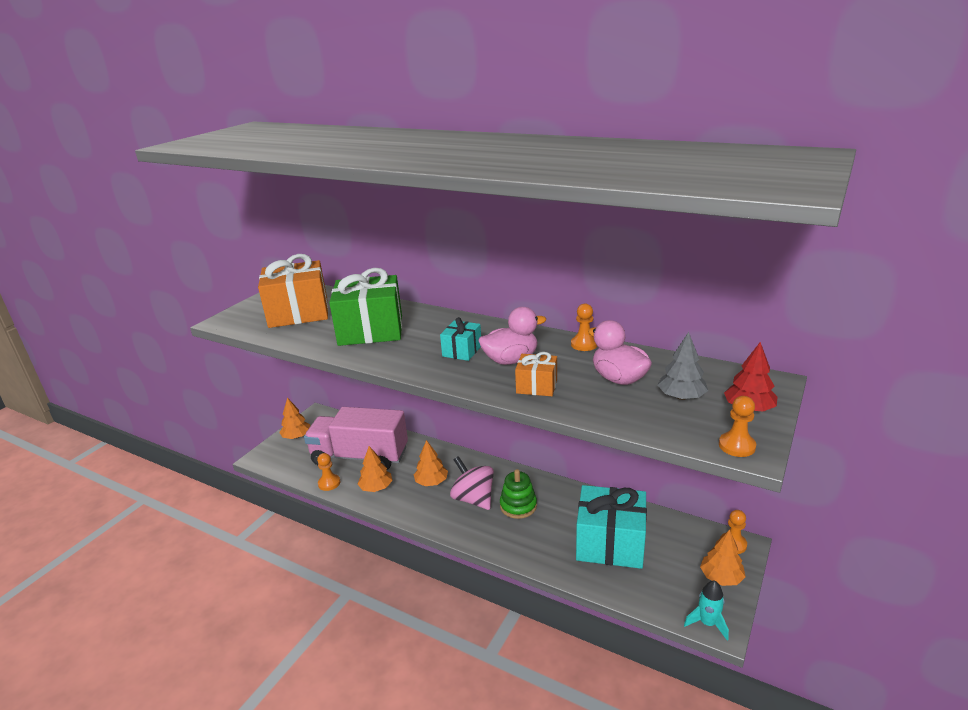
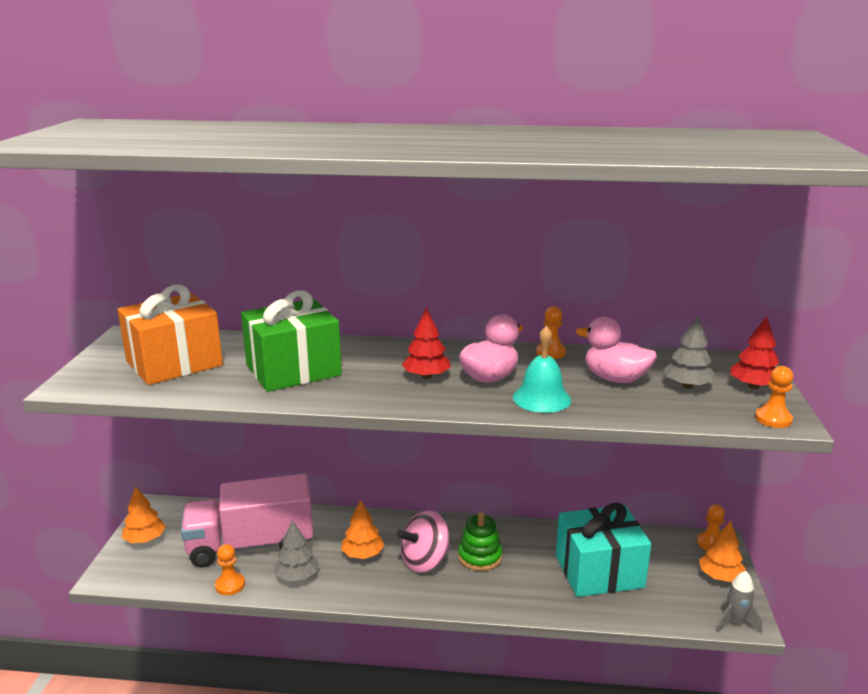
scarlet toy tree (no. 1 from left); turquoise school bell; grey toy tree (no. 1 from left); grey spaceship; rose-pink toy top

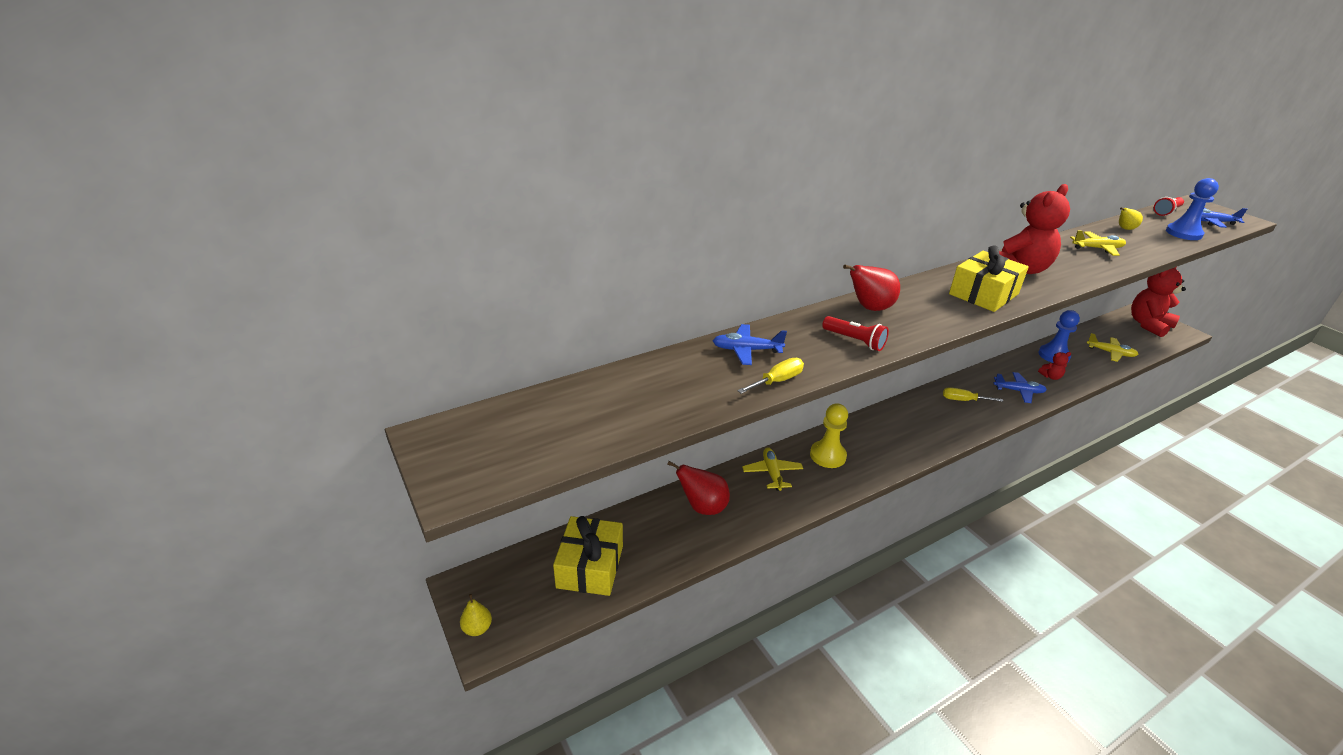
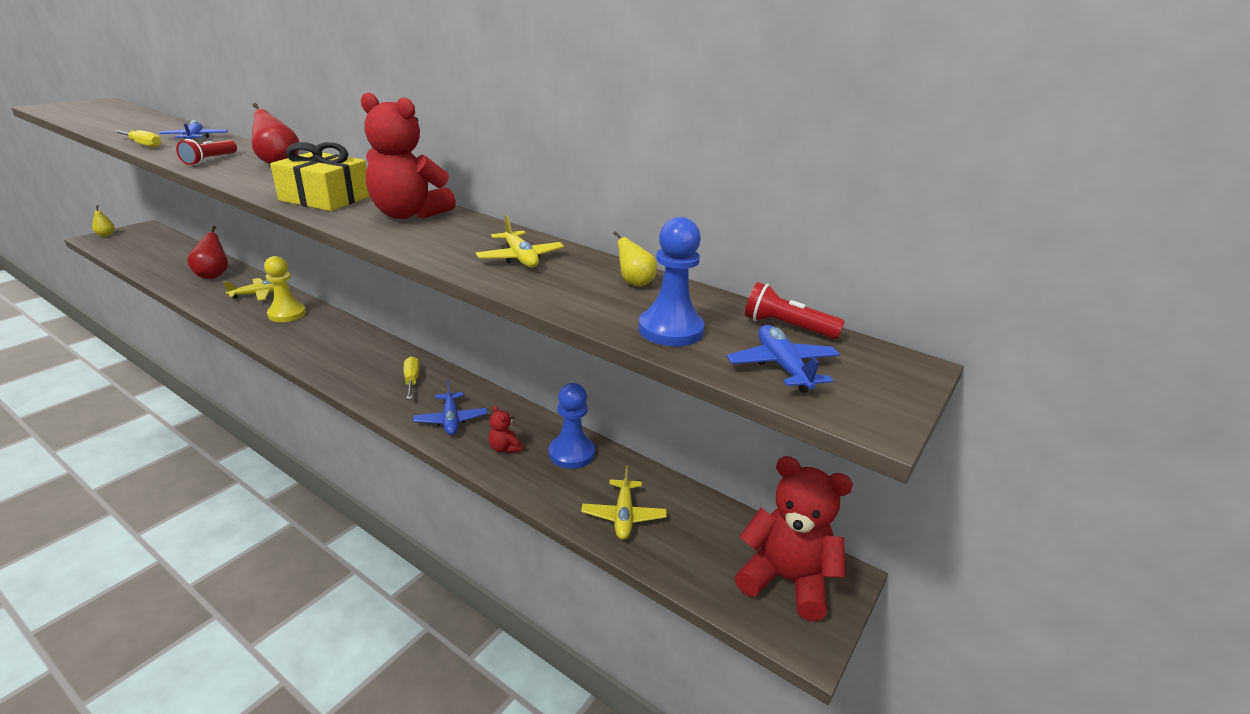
golden present (no. 1 from left in the first image)

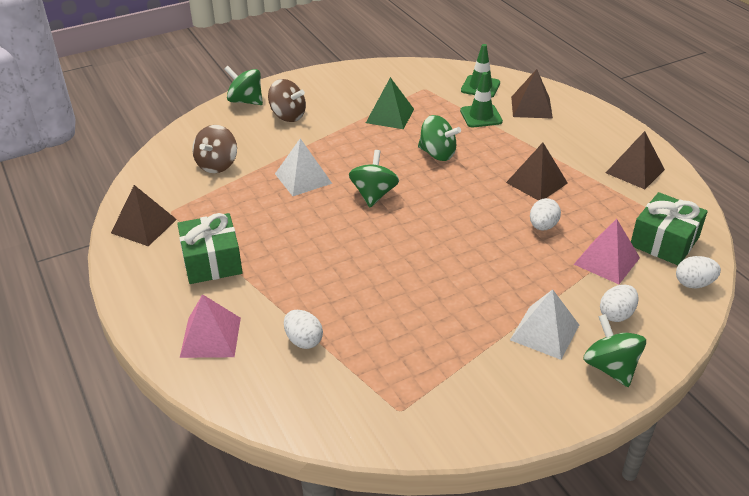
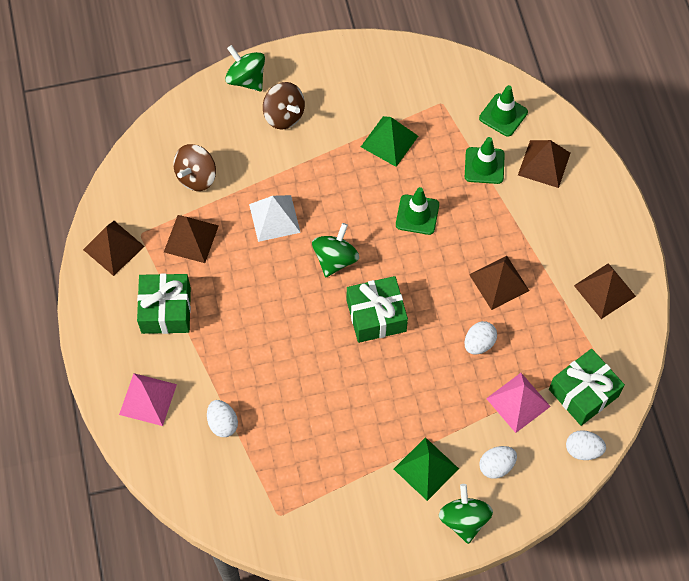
dark brown solid pyramid (no. 2 from left); emerald present (no. 2 from left); emerald traffic cone (no. 1 from left); emerald solid pyramid (no. 2 from left)

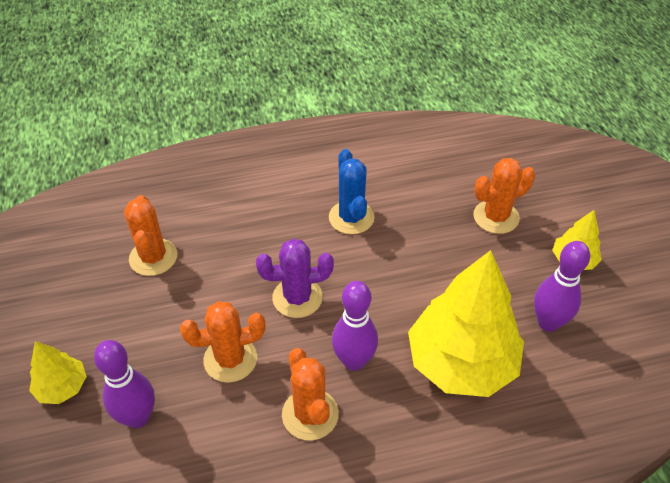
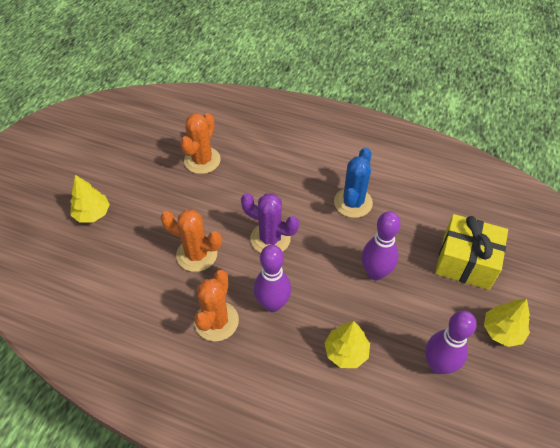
violet skittle (no. 2 from left); golden present; golden toy tree (no. 2 from left)

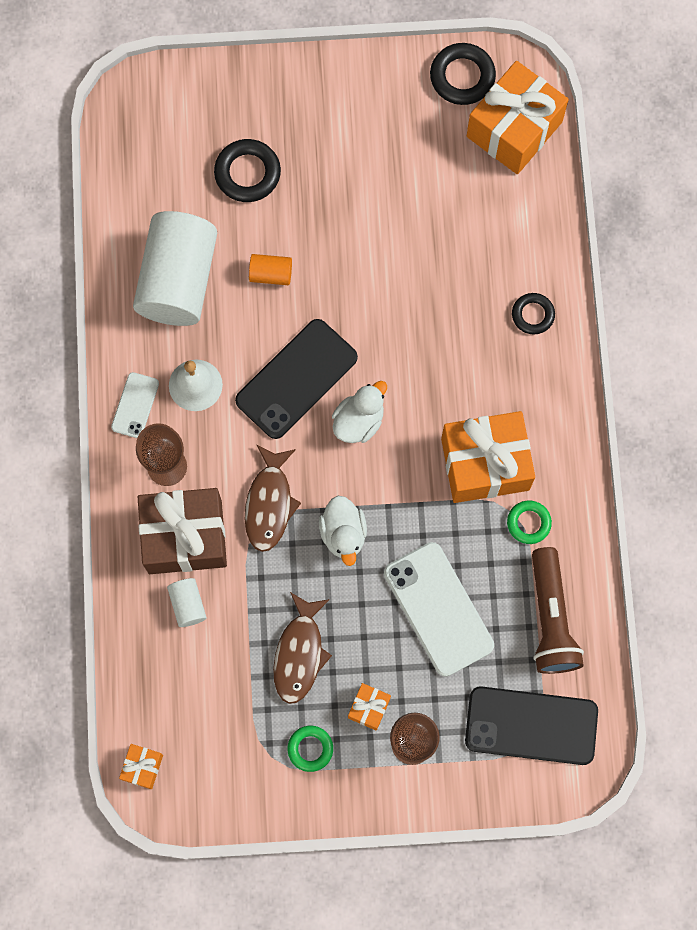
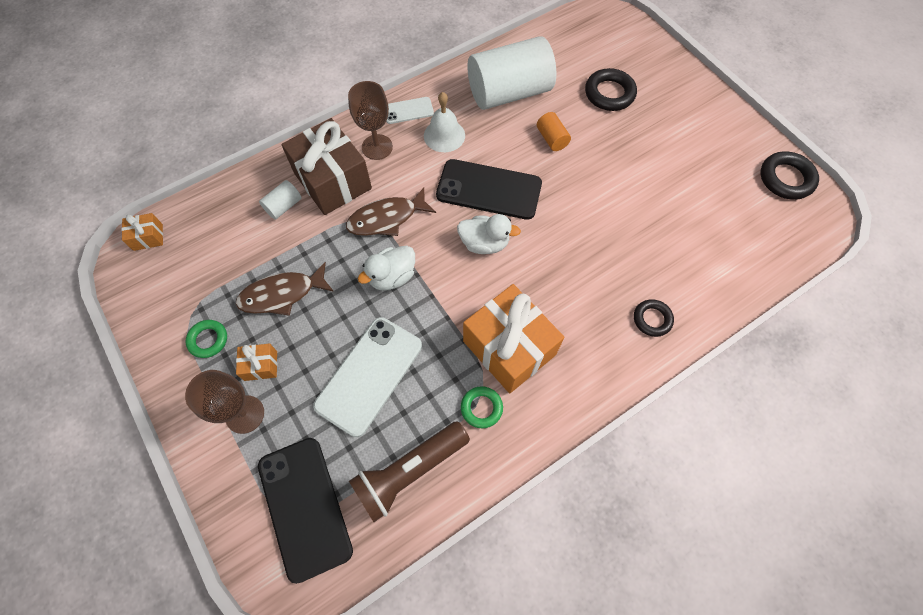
orange present (no. 4 from left in the first image)

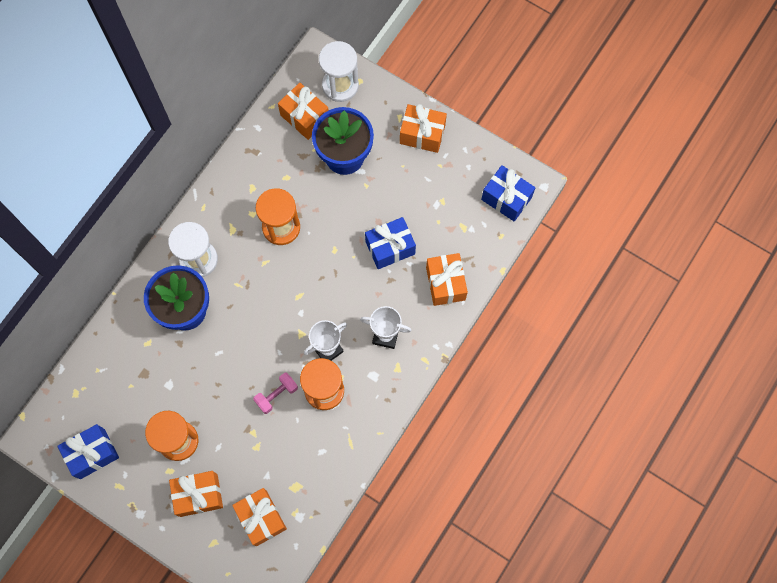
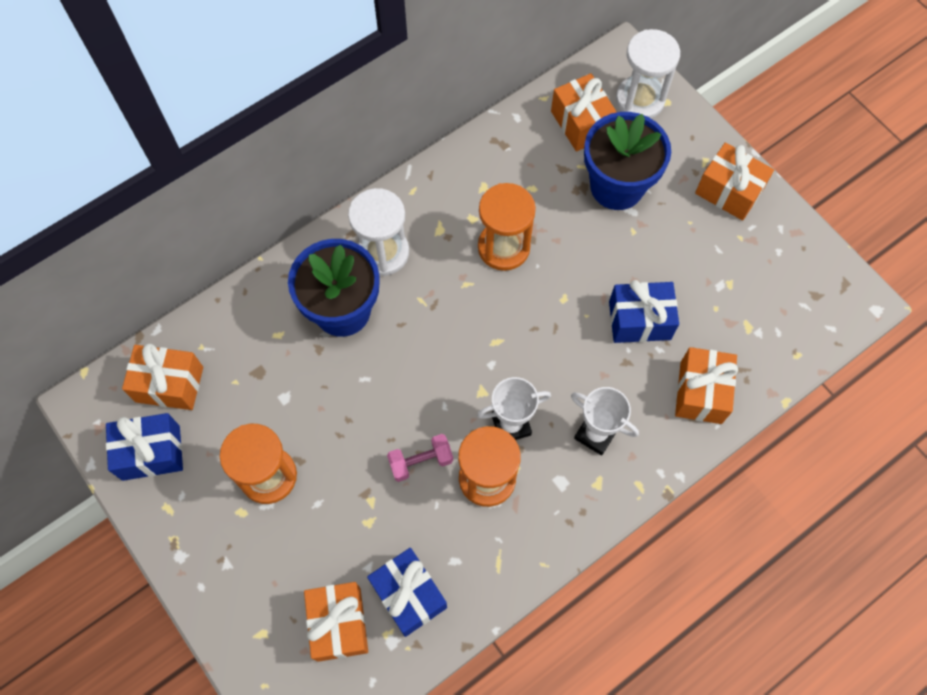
orange present (no. 1 from left); blue present (no. 2 from left)

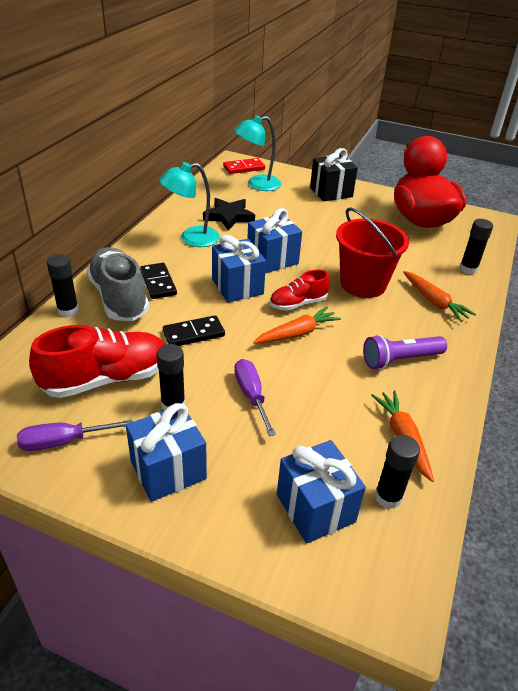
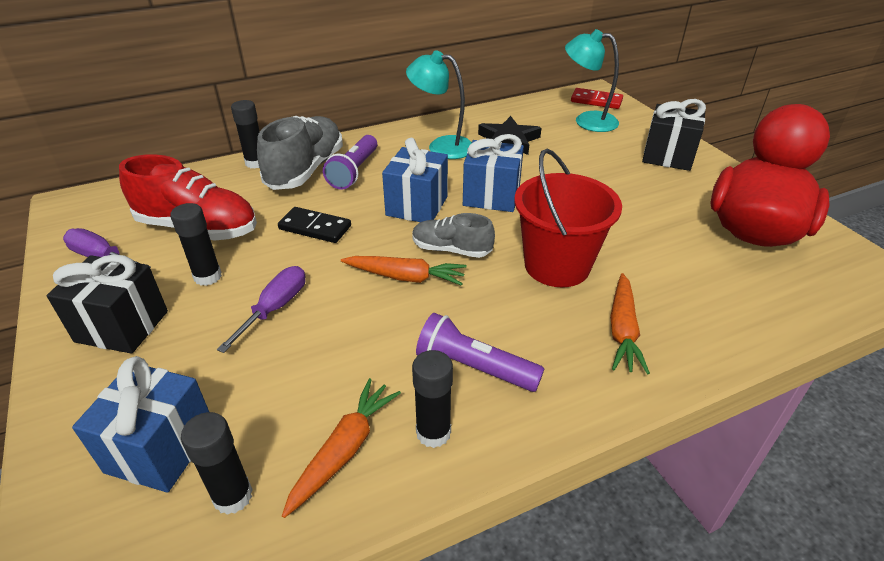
black glue stick (no. 4 from left); violet flashlight (no. 1 from left); black present (no. 1 from left); grey sneaker (no. 2 from left)

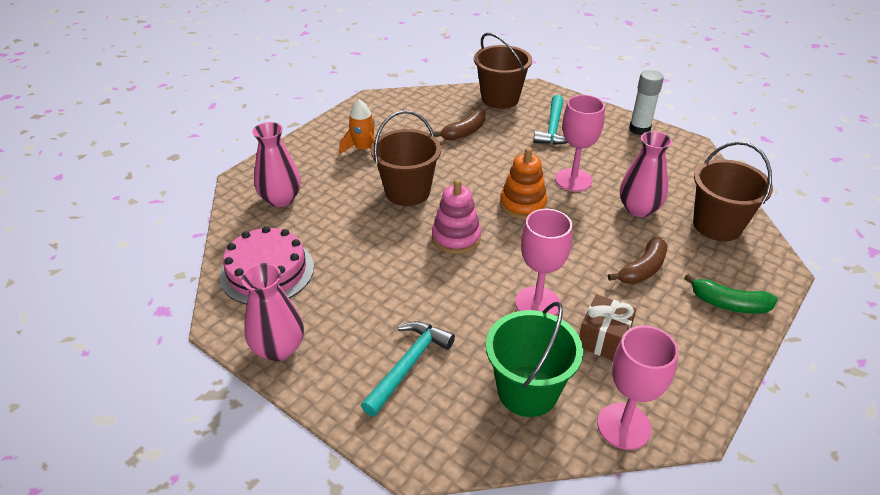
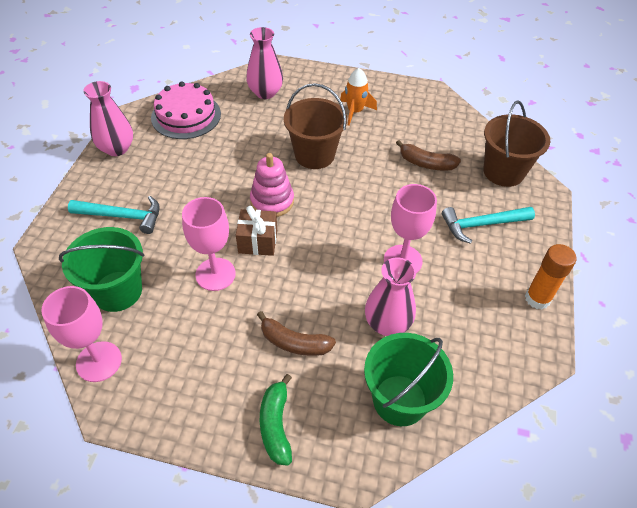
orange ring stacker; dark brown present; orange glue stick; emerald bucket (no. 2 from left)

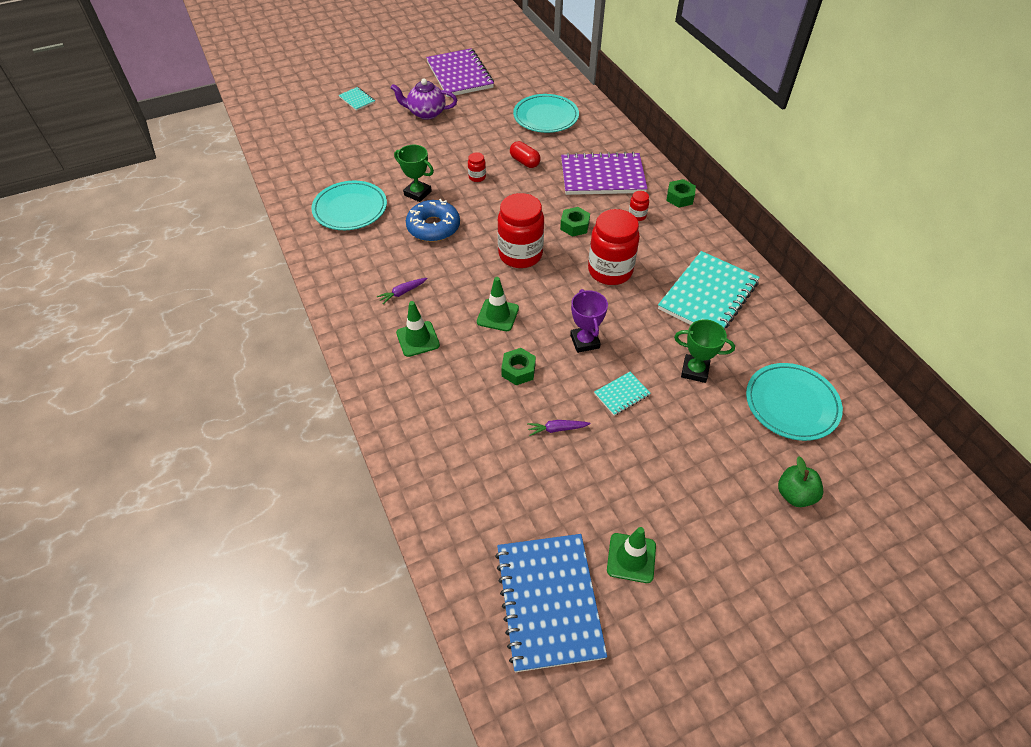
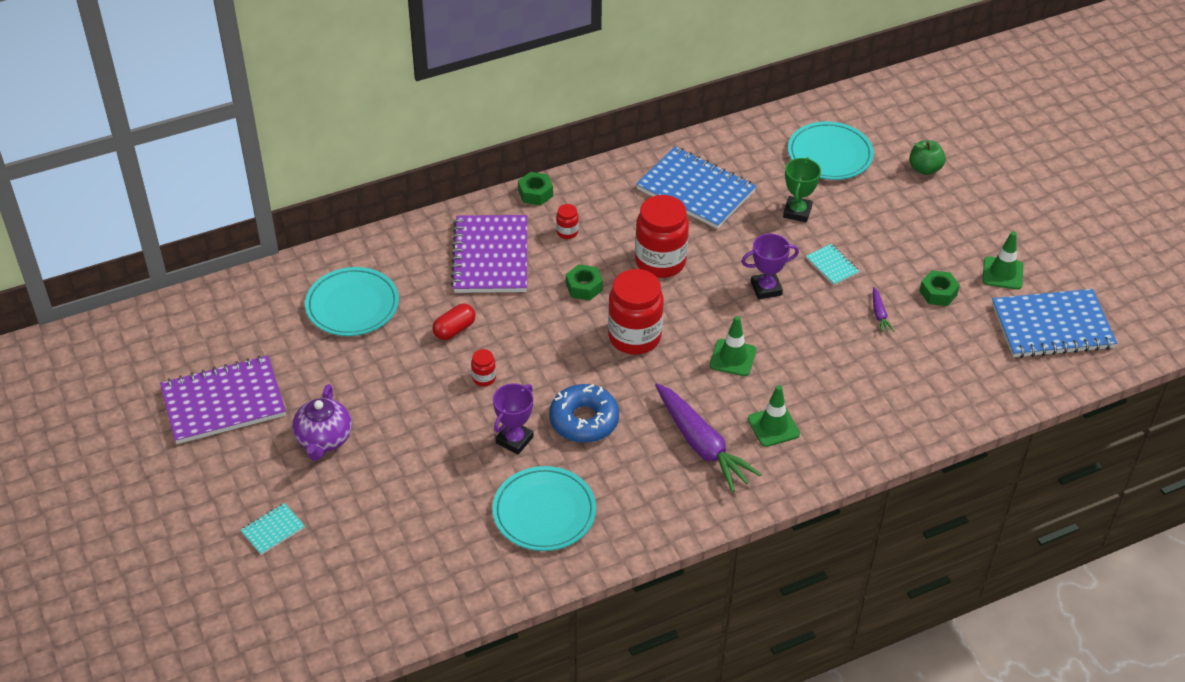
emerald nut (no. 3 from left); violet prize cup (no. 1 from left); blue exercise book (no. 1 from left); violet toy carrot (no. 1 from left)

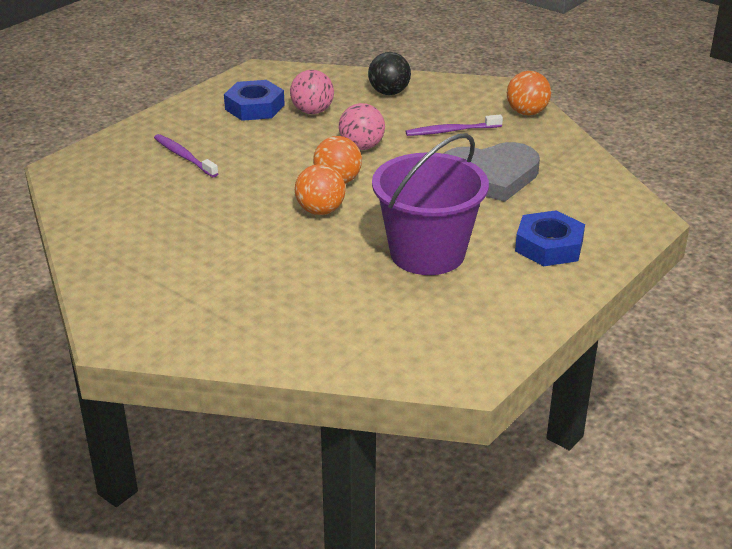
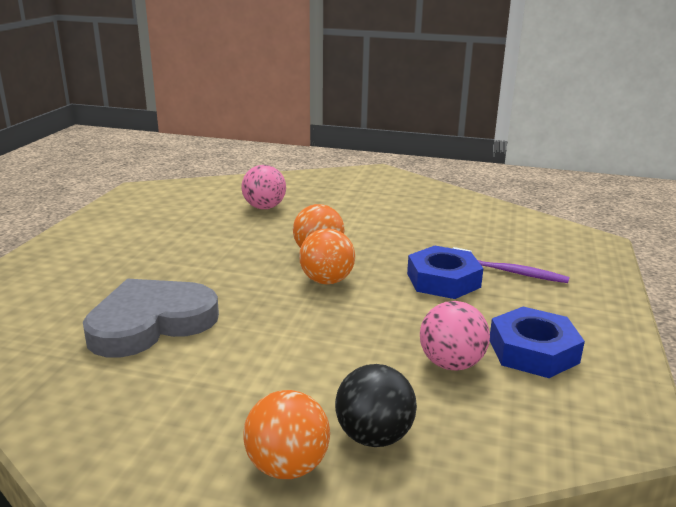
violet bucket; violet tooth brush (no. 2 from left in the first image); rose-pink sphere (no. 1 from left); orange sphere (no. 1 from left); blue nut (no. 1 from left)

